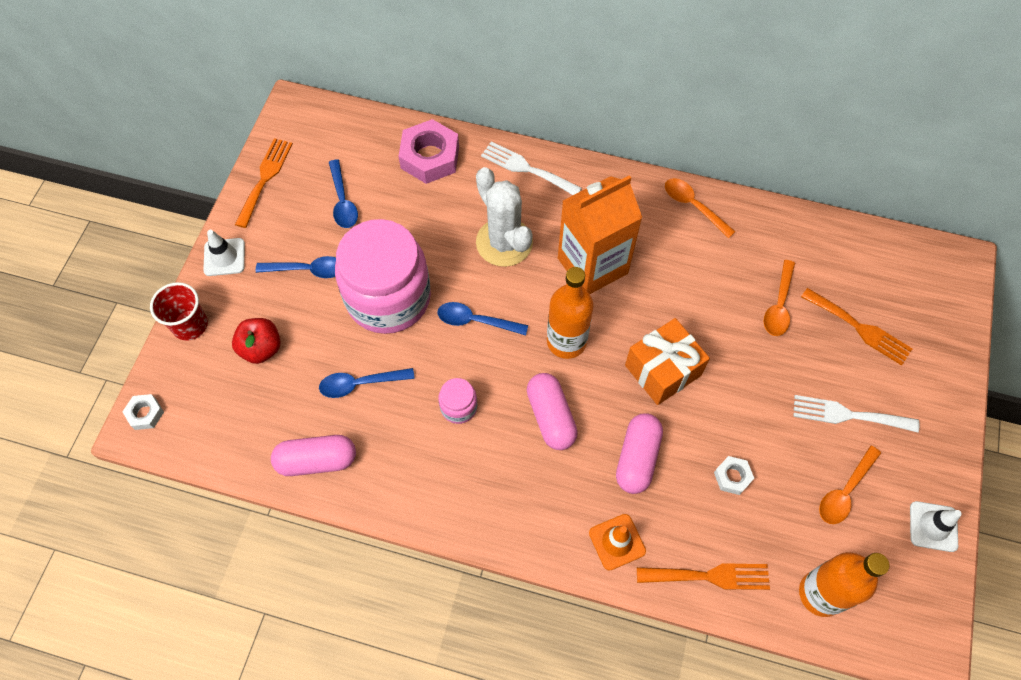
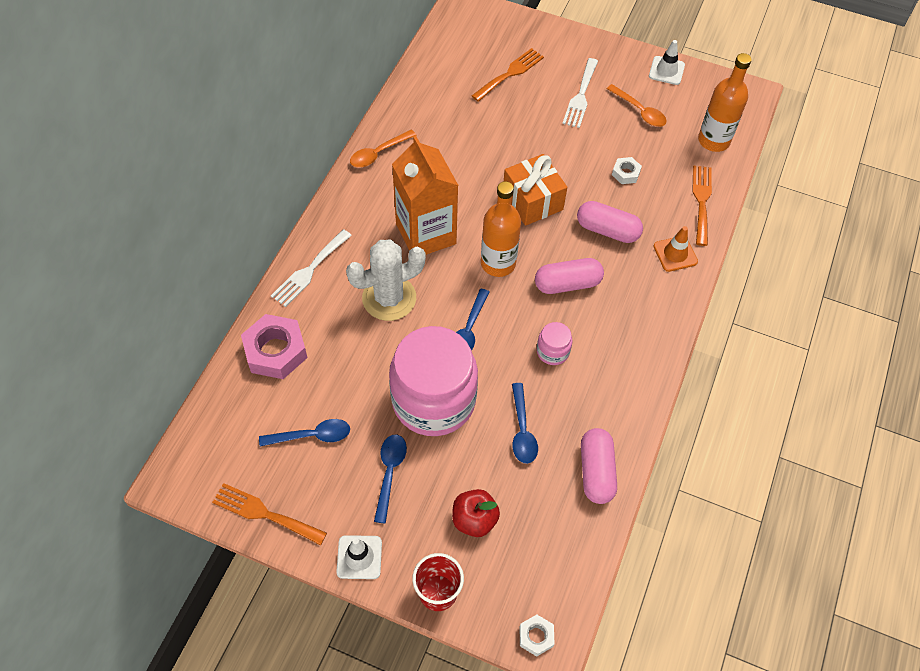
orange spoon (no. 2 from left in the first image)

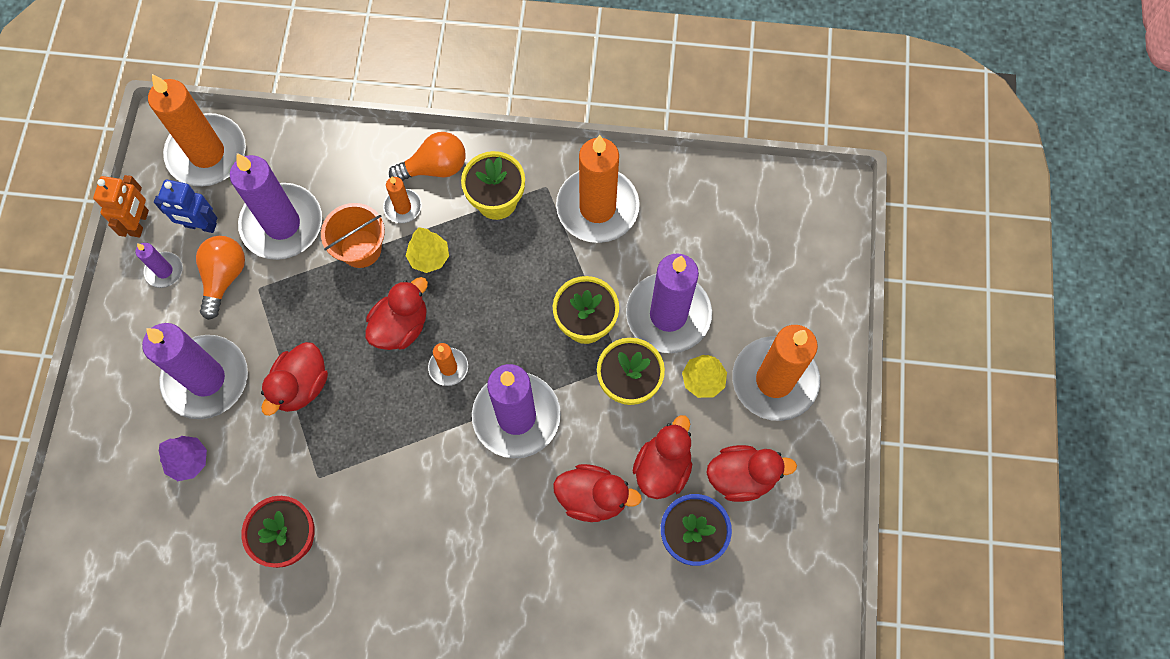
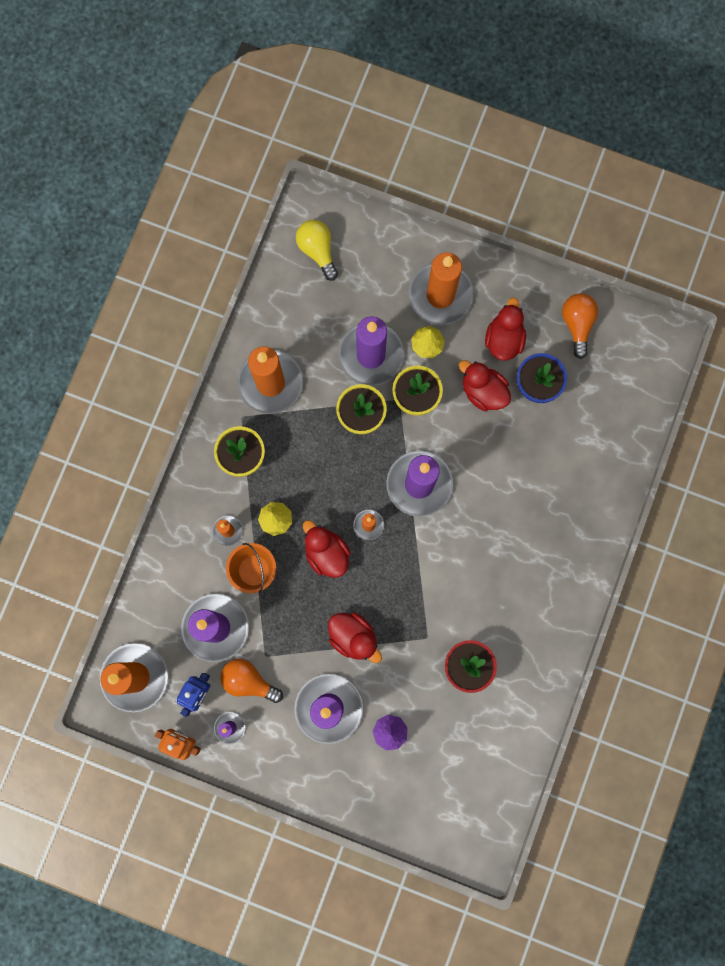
scarlet duck (no. 3 from left in the first image); golden bulb; orange bulb (no. 2 from left)

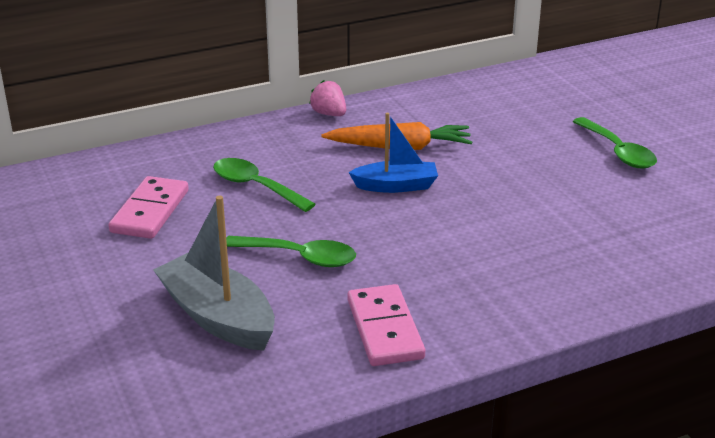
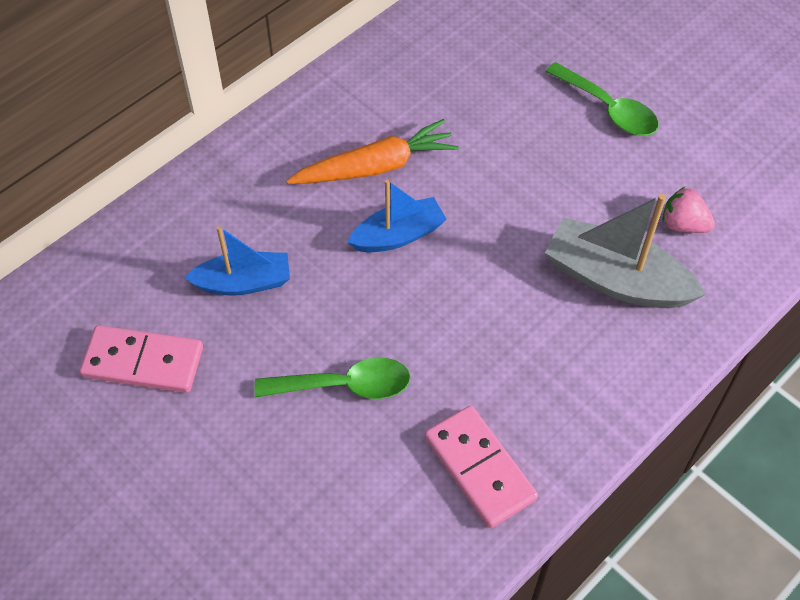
grey boat; rose-pink berry; blue boat (no. 1 from left); rose-pink domino tile (no. 1 from left)

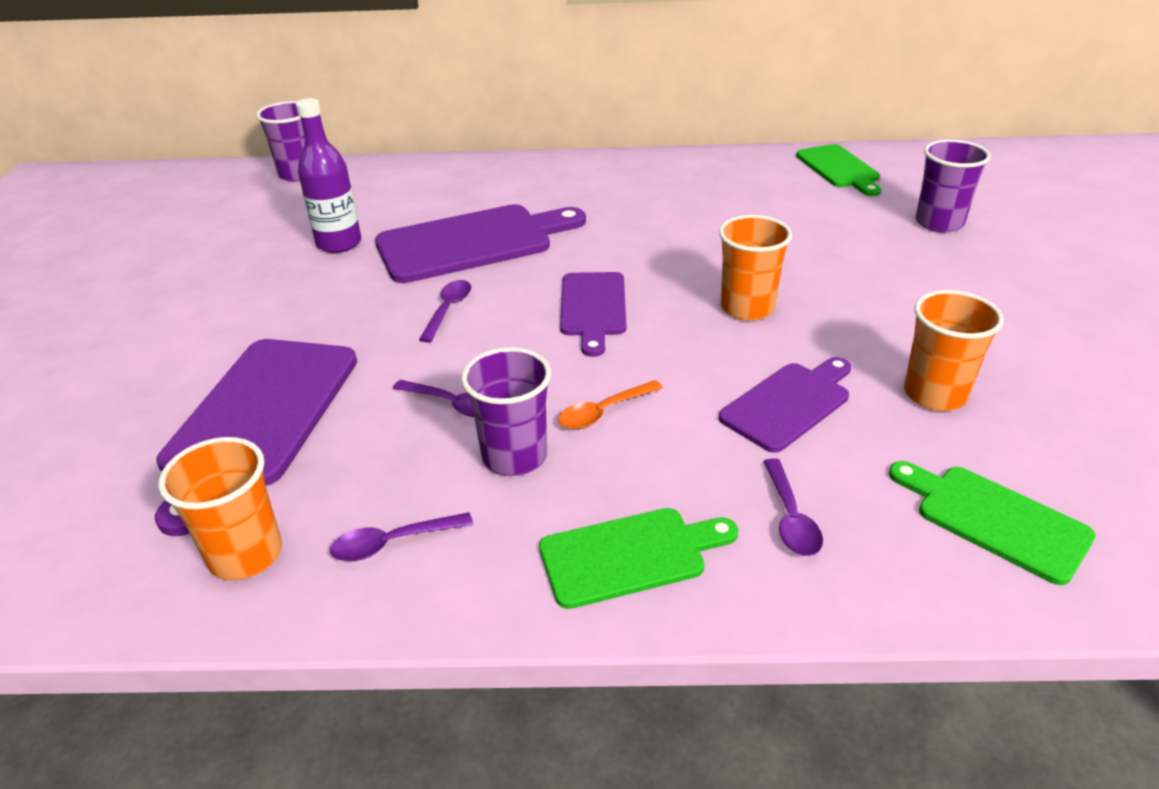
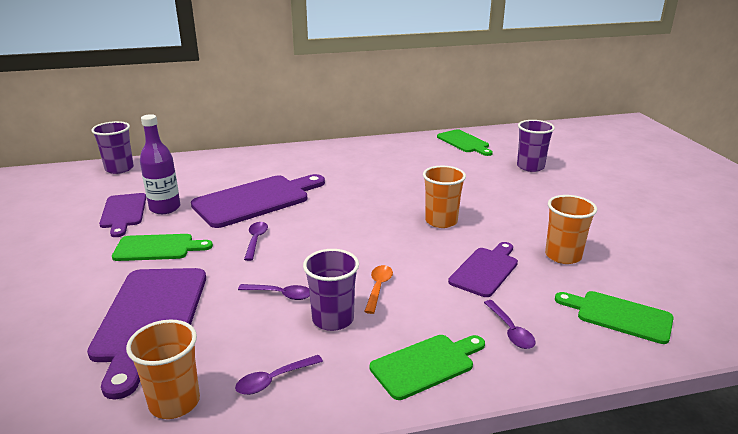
emerald bread board (no. 1 from left); violet bread board (no. 1 from left); orange spoon

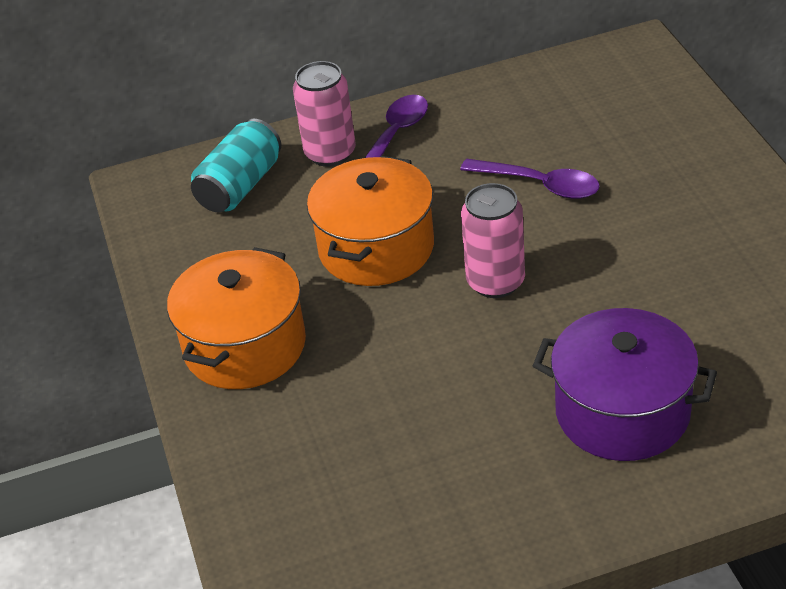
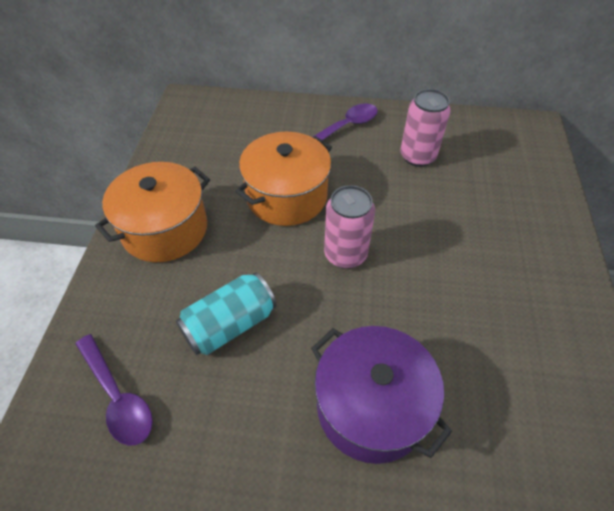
turquoise can; rose-pink can (no. 2 from left); violet spoon (no. 1 from left)

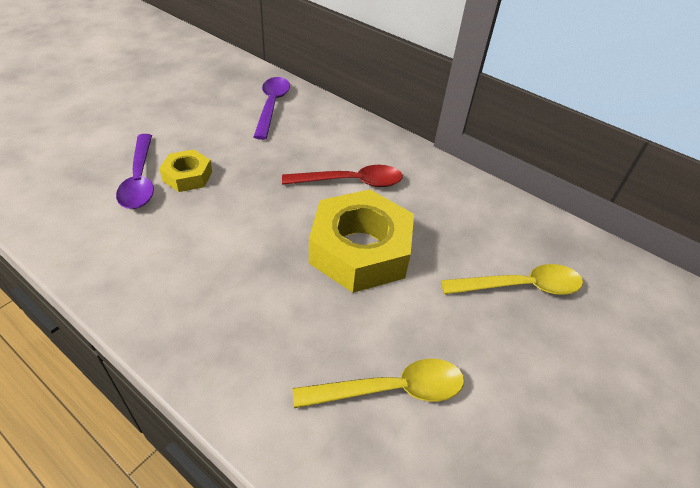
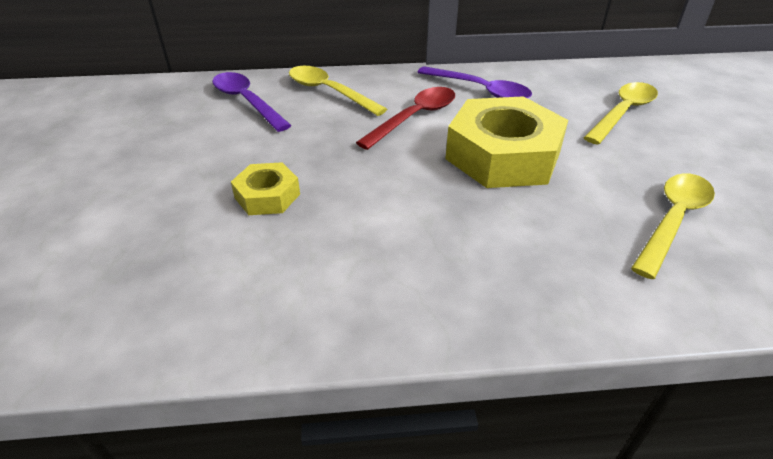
golden spoon (no. 1 from left); violet spoon (no. 2 from left)

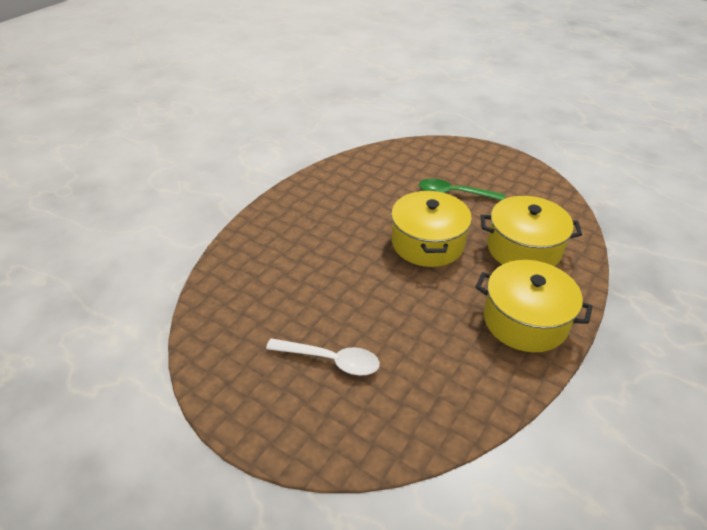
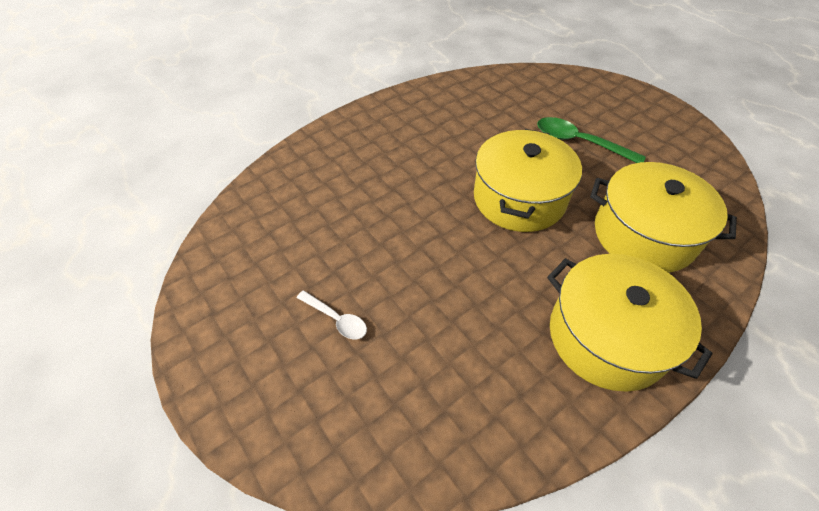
snow-white spoon

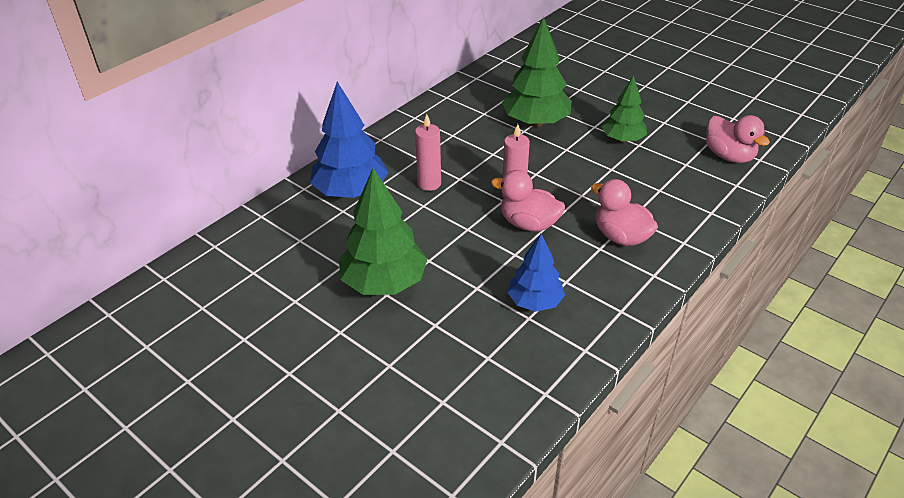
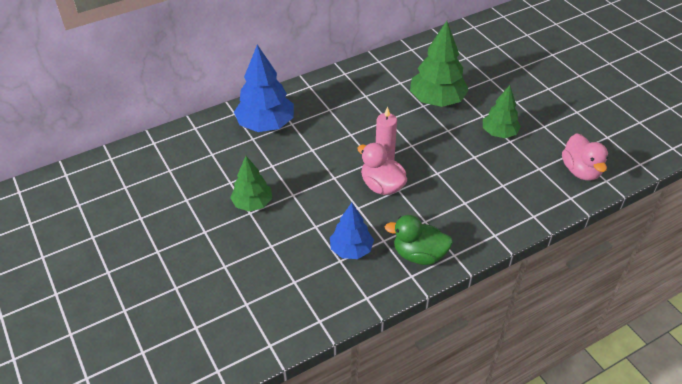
rose-pink wax candle (no. 1 from left in the first image); rose-pink duck (no. 2 from left in the first image); emerald duck; emerald toy tree (no. 1 from left)

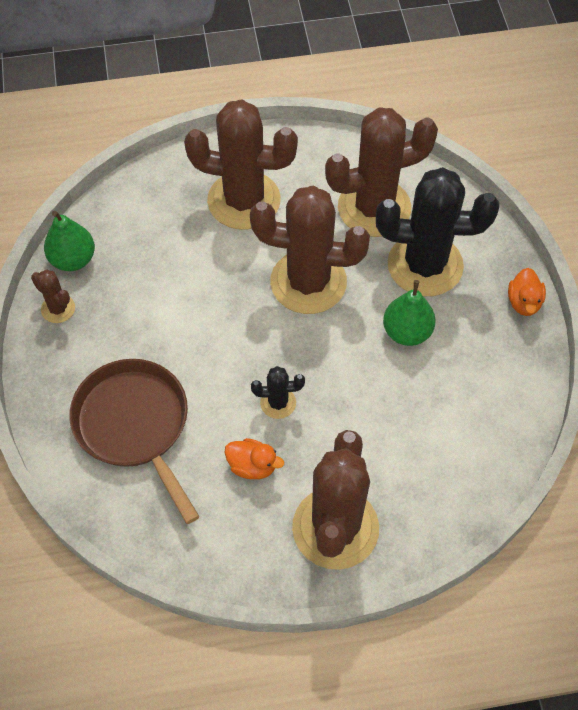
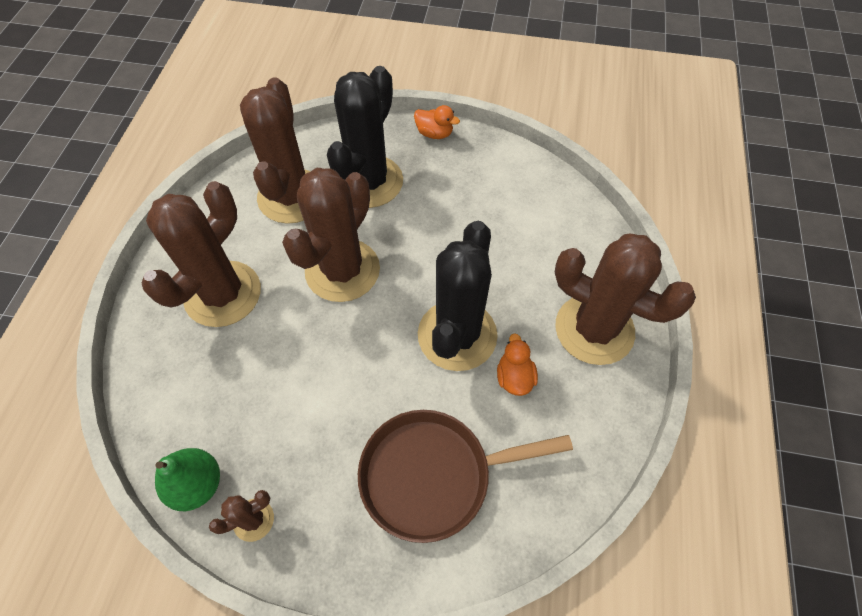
emerald pear fruit (no. 2 from left in the first image); orange duck (no. 2 from left); black prickly plant (no. 2 from left)

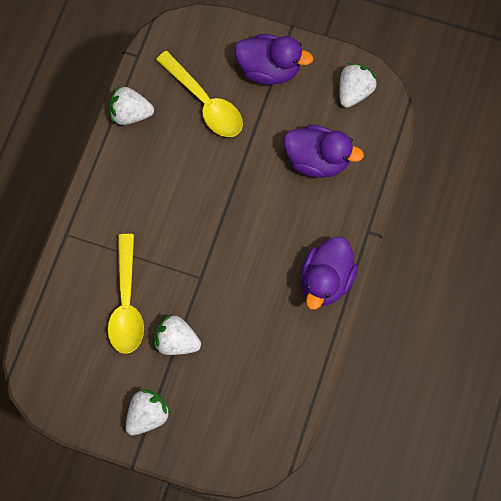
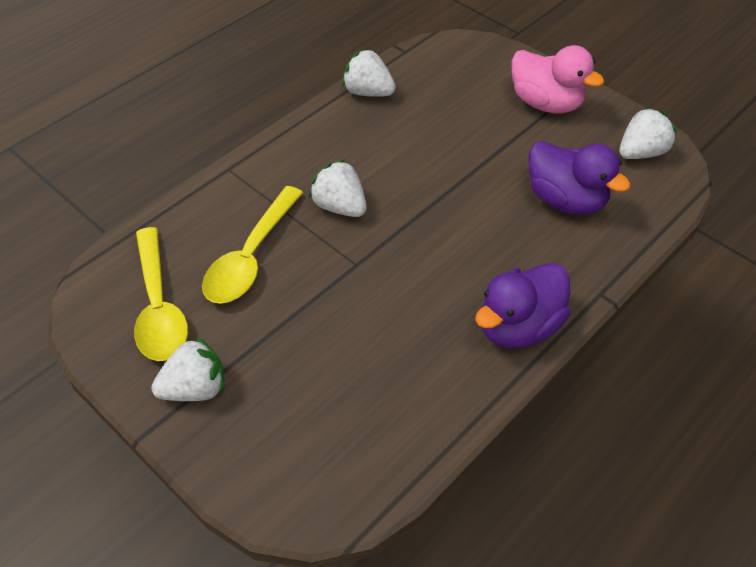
snow-white berry (no. 2 from left); golden spoon (no. 1 from left); rose-pink duck

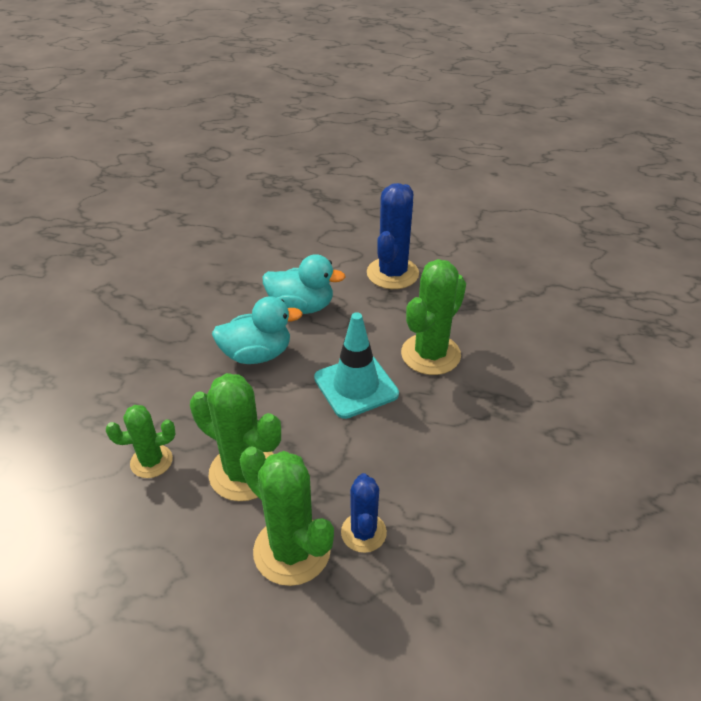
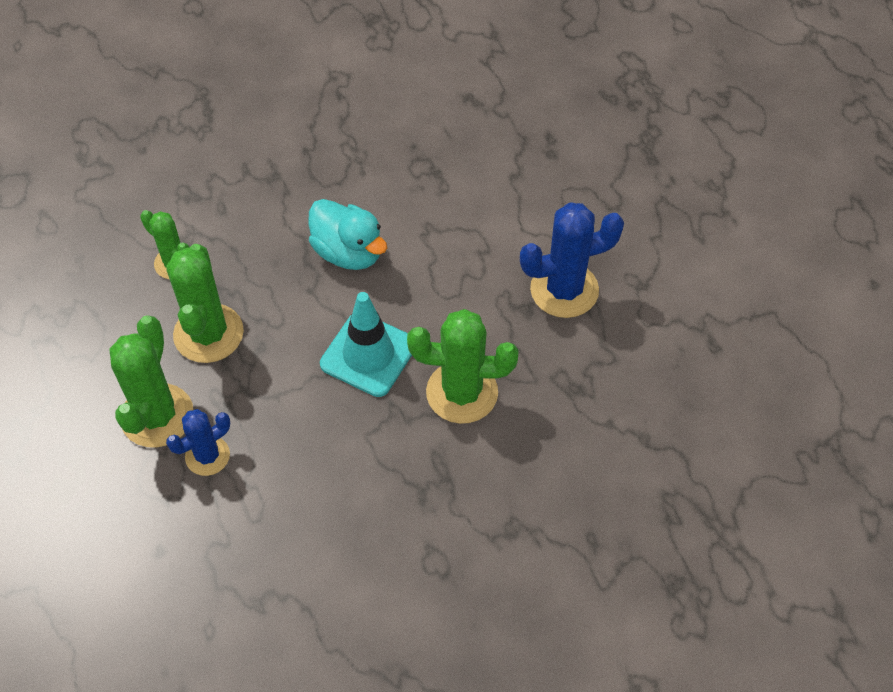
turquoise duck (no. 2 from left in the first image)

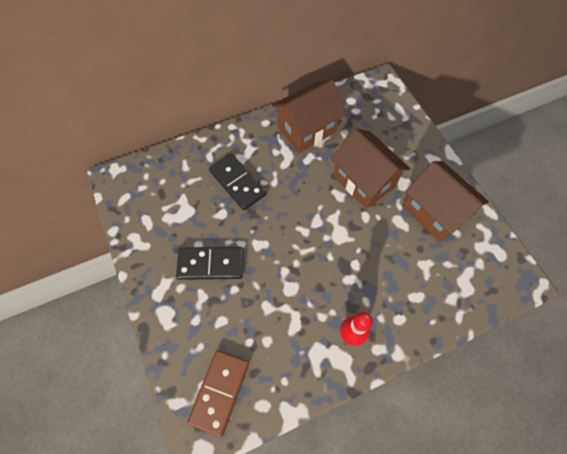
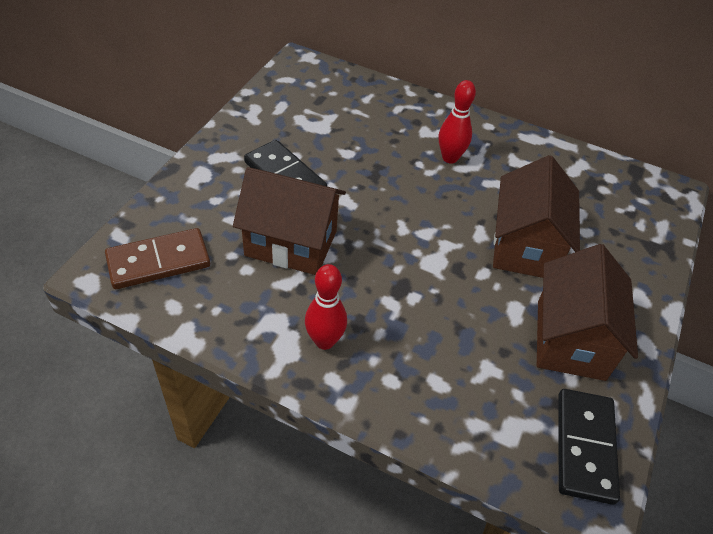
scarlet skittle (no. 2 from left); black domino tile (no. 2 from left); dark brown house (no. 1 from left)

